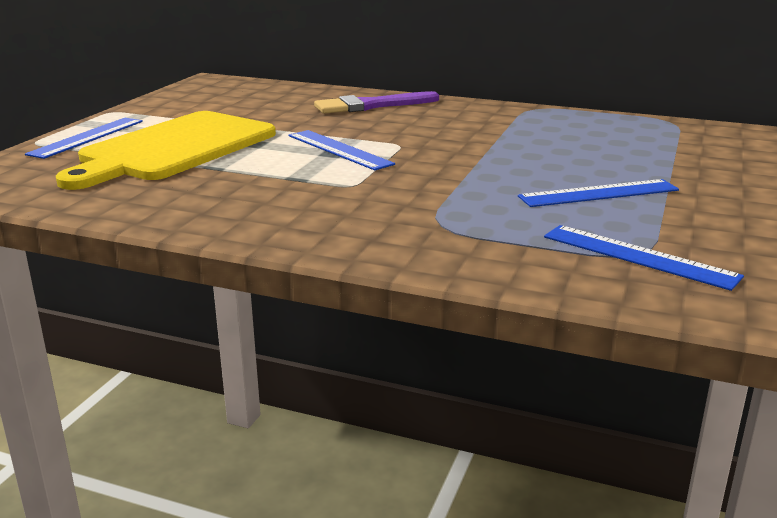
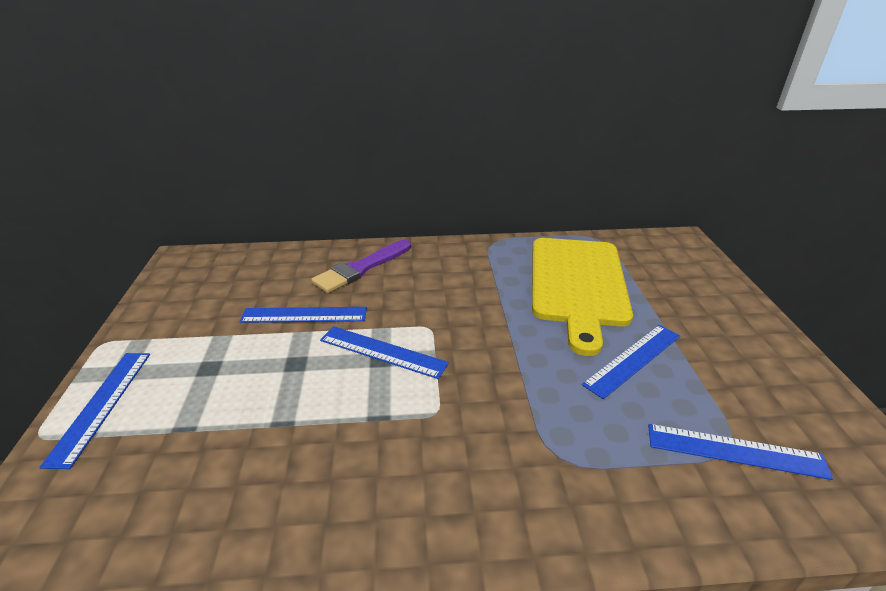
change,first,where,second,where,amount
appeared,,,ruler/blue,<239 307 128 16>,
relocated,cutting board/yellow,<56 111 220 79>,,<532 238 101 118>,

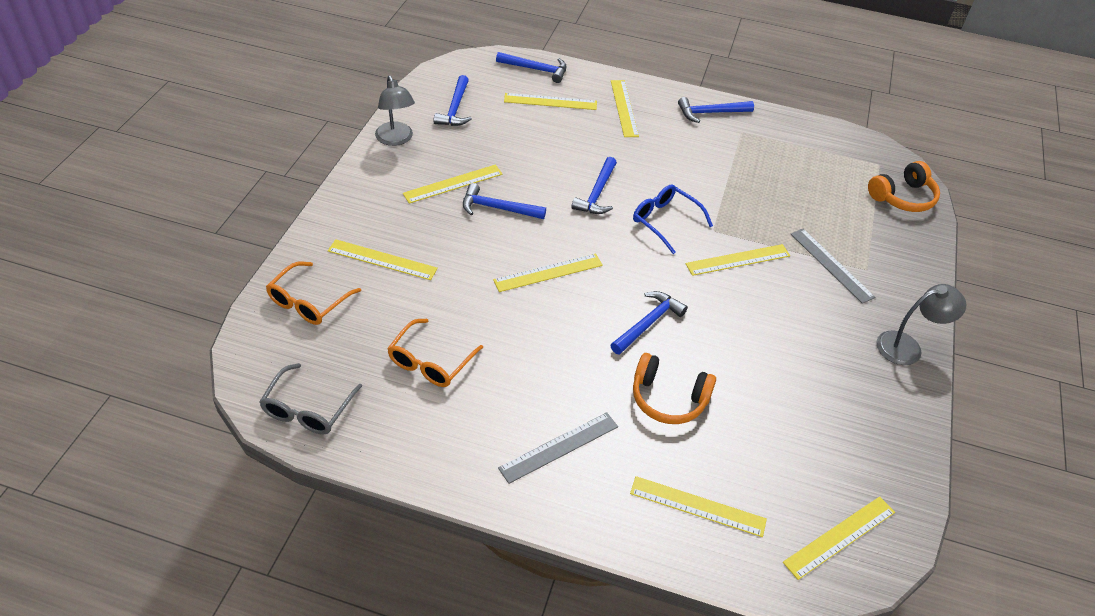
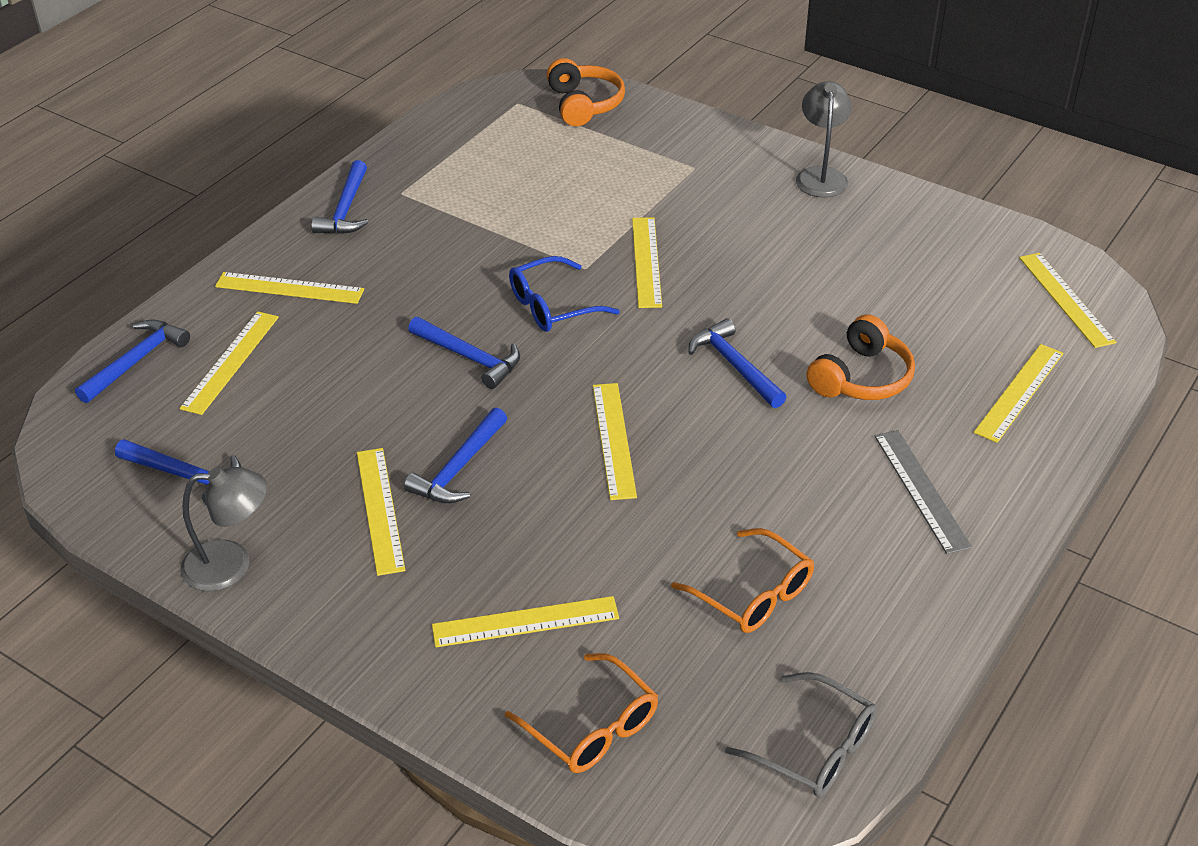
change,first,where,second,where,amount
missing,ruler/grey,<791 229 84 75>,,,
spun,ruler/yellow,<328 239 110 41>,,<432 596 187 51>,45 degrees clockwise

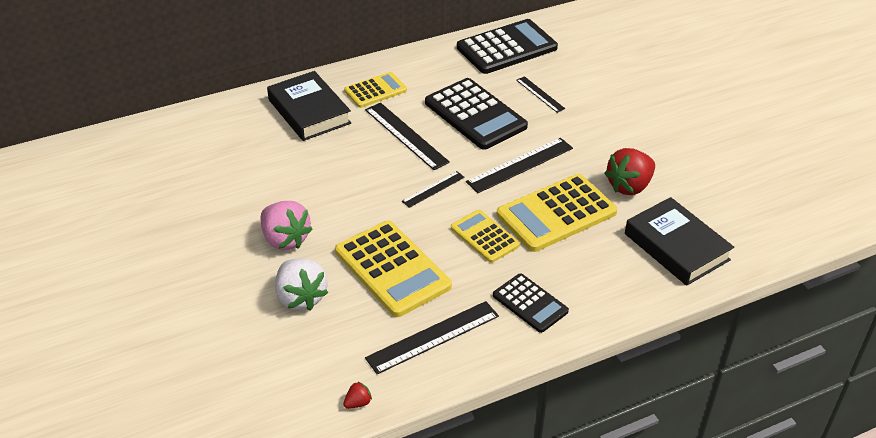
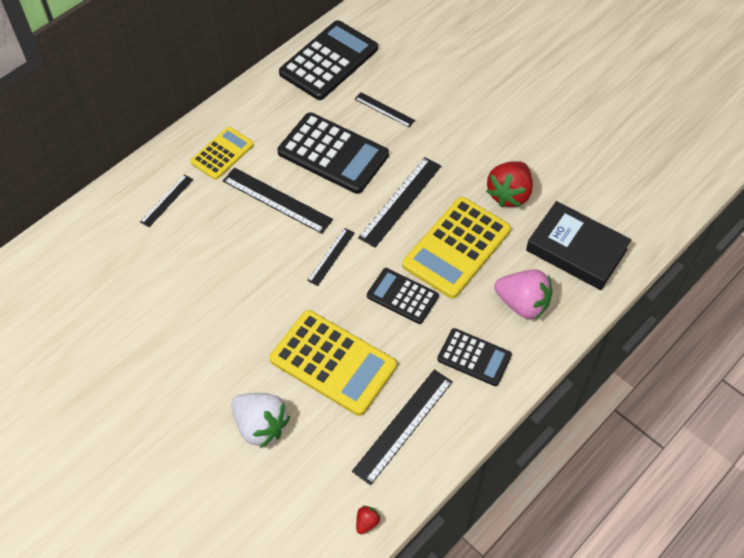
change,first,where,second,where,amount
relocated,strawberry/pink,<260 201 53 49>,,<494 270 58 49>,
exchanged,book/black,<267 71 84 70>,ruler/black,<140 174 53 53>,
colour,calculator/yellow,<451 210 69 53>,calculator/black,<367 268 72 56>,

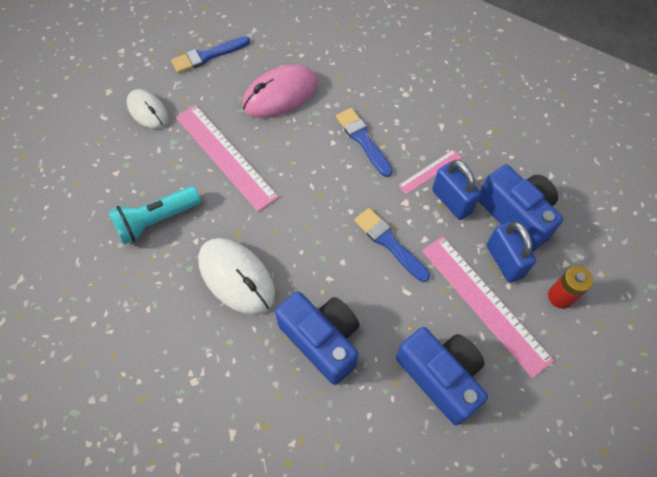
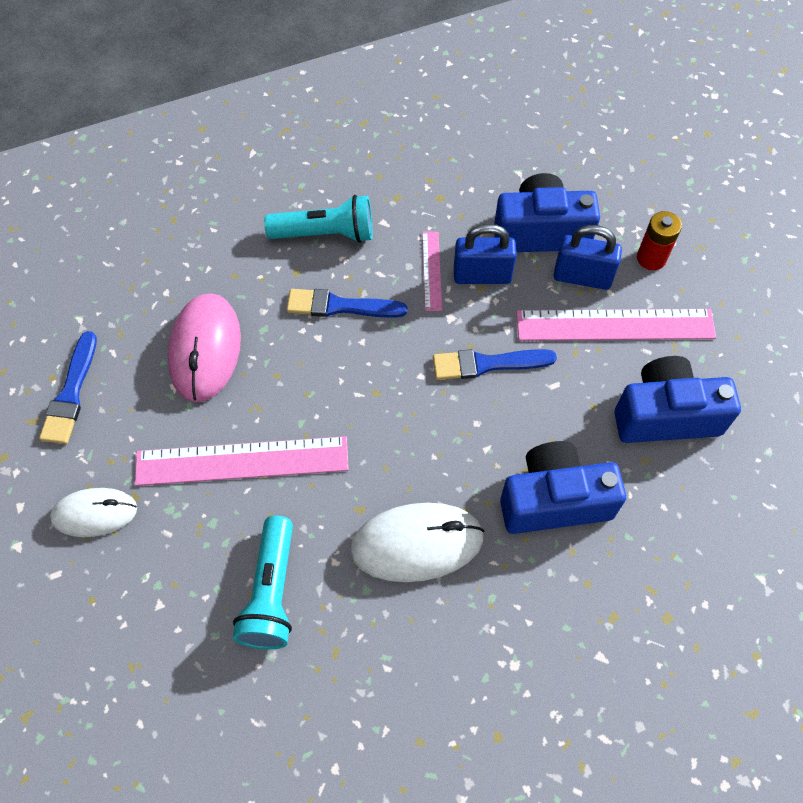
change,first,where,second,where,amount
appeared,,,flashlight/turquoise,<264 195 109 48>,

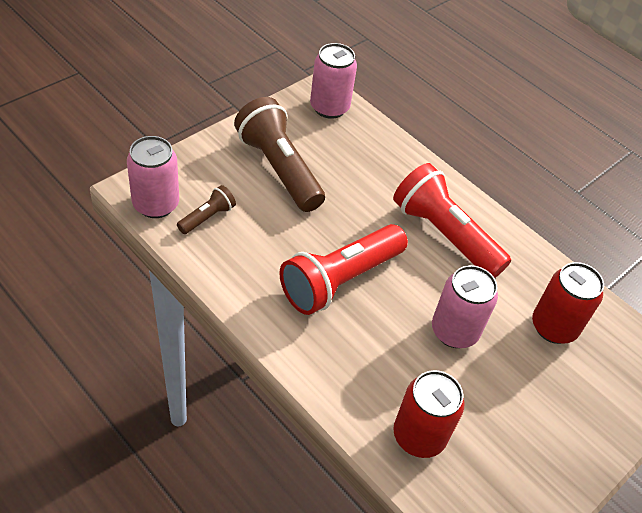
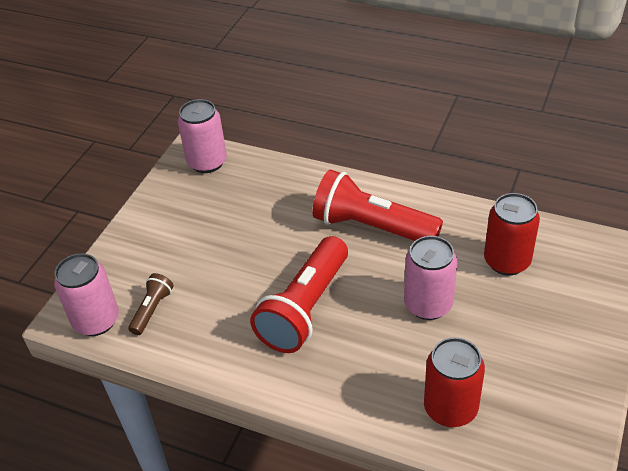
change,first,where,second,where,amount
missing,flashlight/brown,<234 97 91 115>,,,

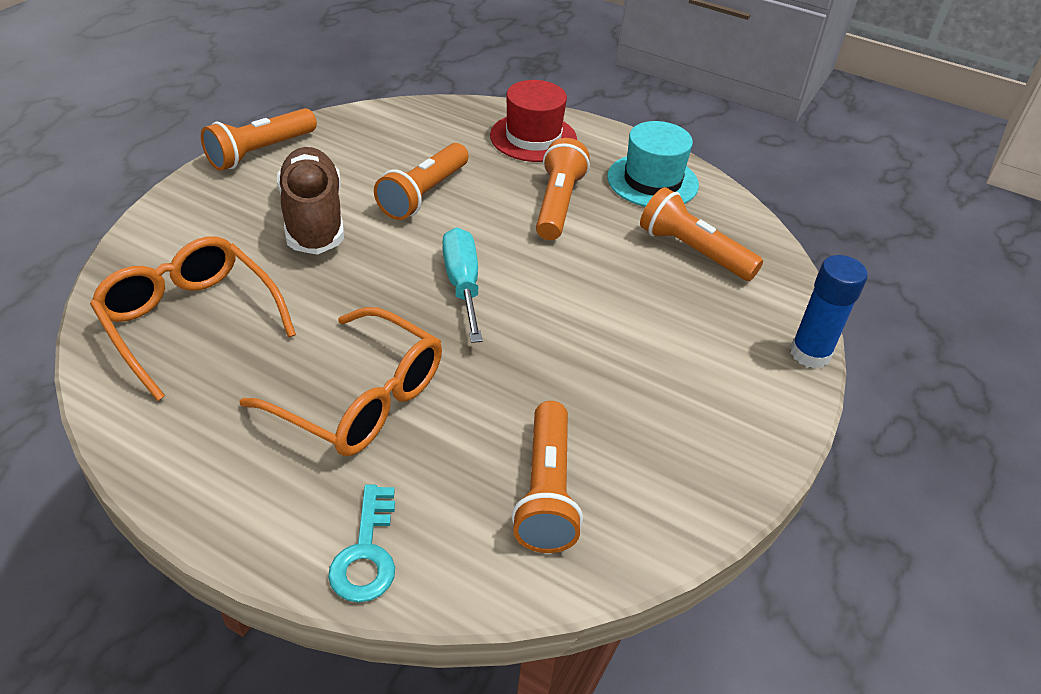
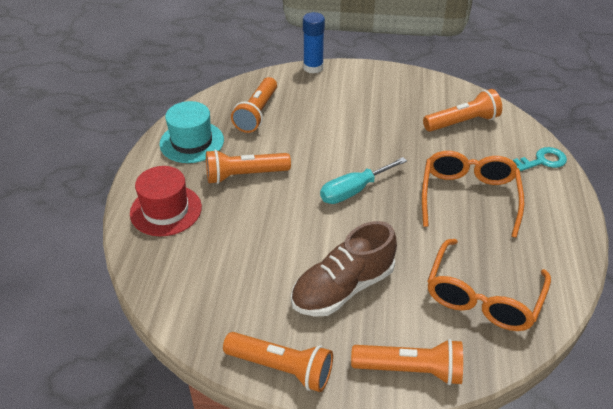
change,first,where,second,where,amount
relocated,flashlight/orange,<374 143 94 77>,,<351 339 112 46>,

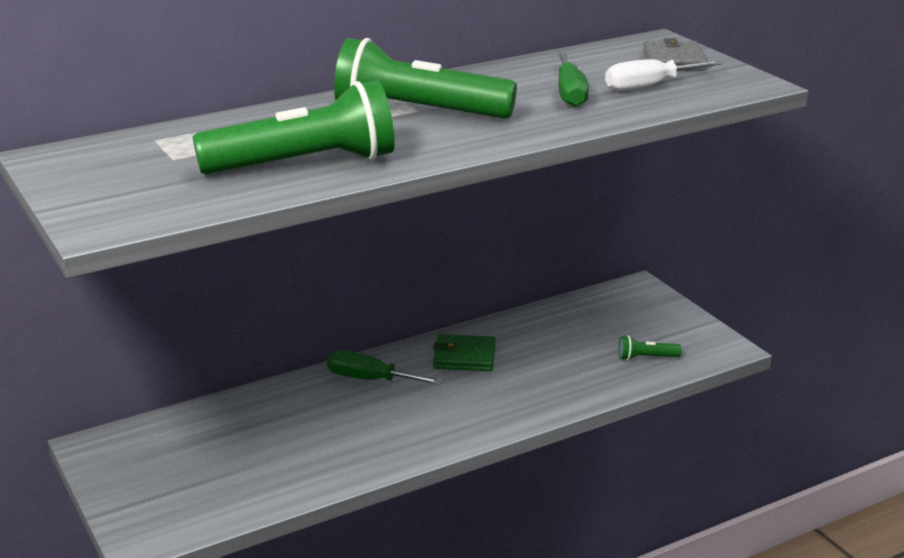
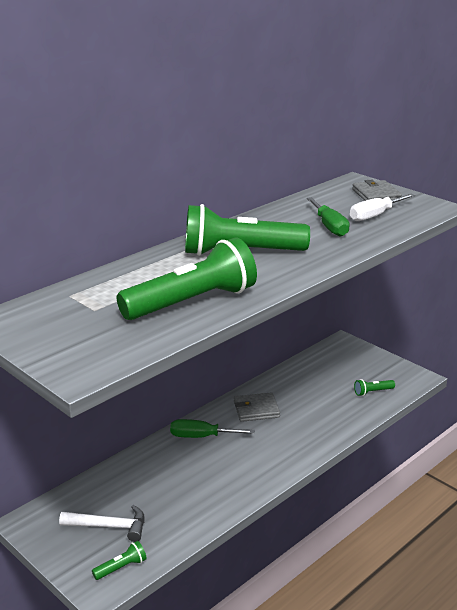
change,first,where,second,where,amount
appeared,,,hammer/white,<59 505 85 37>,
appeared,,,flashlight/green,<92 541 55 39>,
colour,wallet/green,<433 334 63 37>,wallet/grey,<234 392 46 30>,

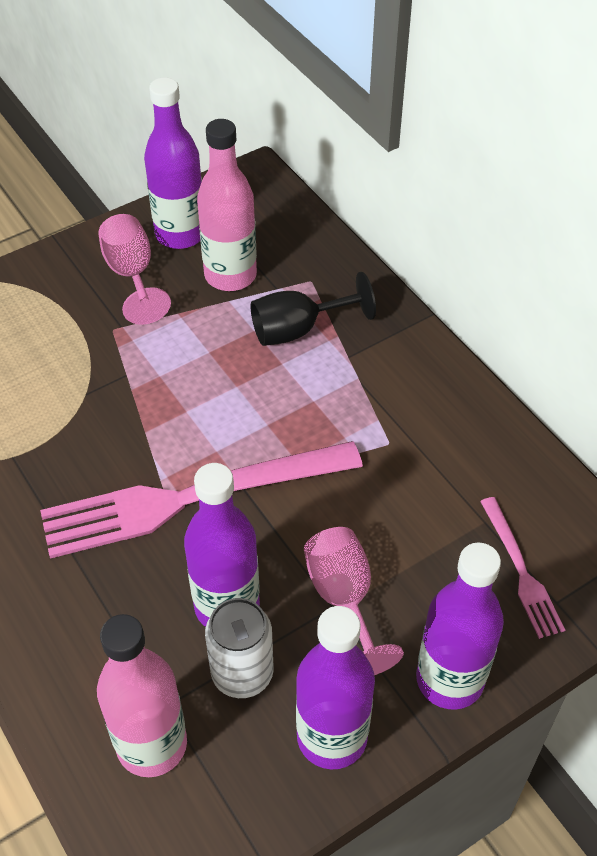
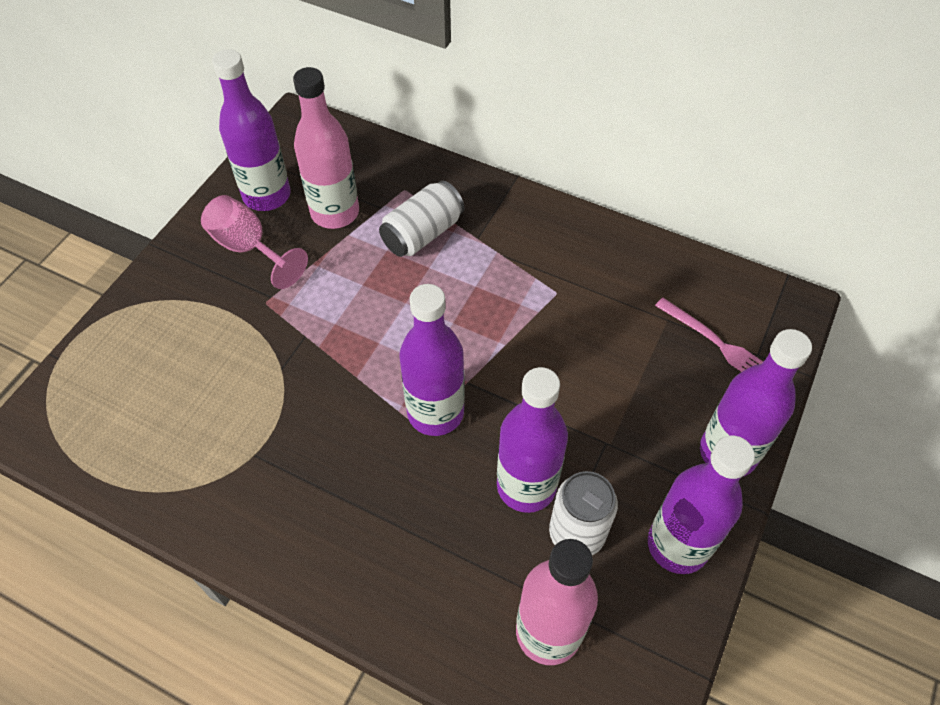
change,first,where,second,where,amount
missing,goblet/pink,<304 527 100 148>,,,
exchanged,fork/pink,<40 441 323 118>,bottle/purple,<399 284 66 152>,
exchanged,goblet/black,<251 272 125 74>,can/white,<379 180 85 77>,

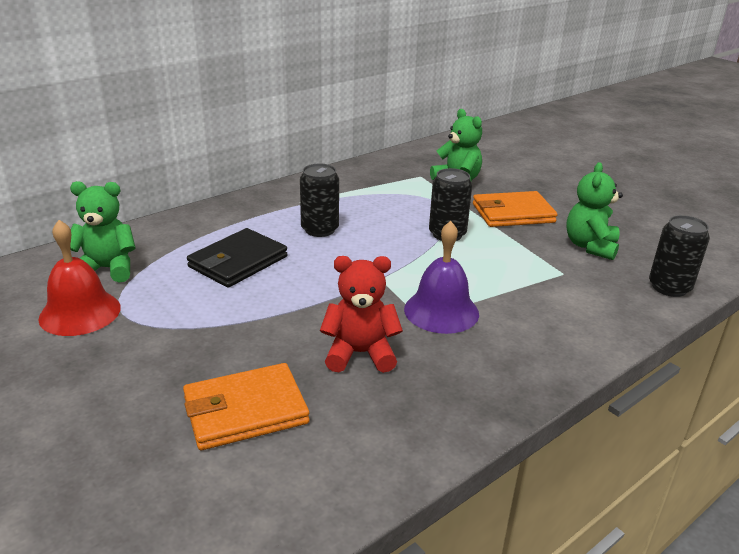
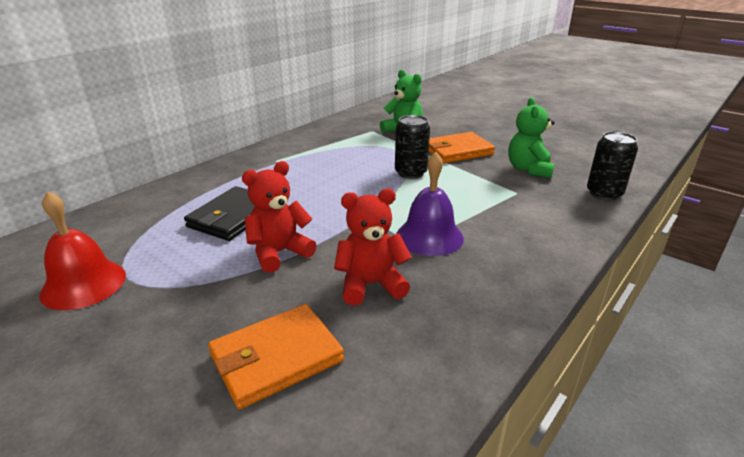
change,first,where,second,where,amount
missing,teddy bear/green,<70 181 66 102>,,,
missing,can/black,<300 164 39 73>,,,
appeared,,,teddy bear/red,<242 161 75 112>,

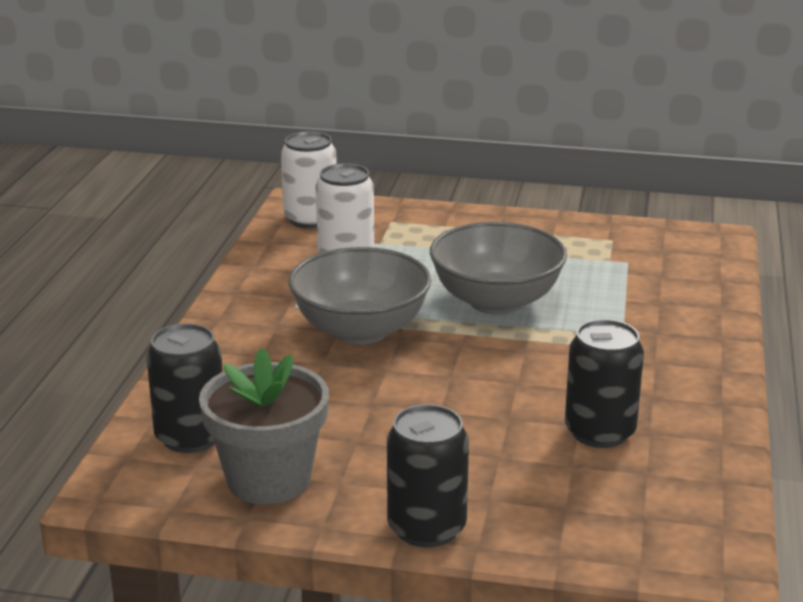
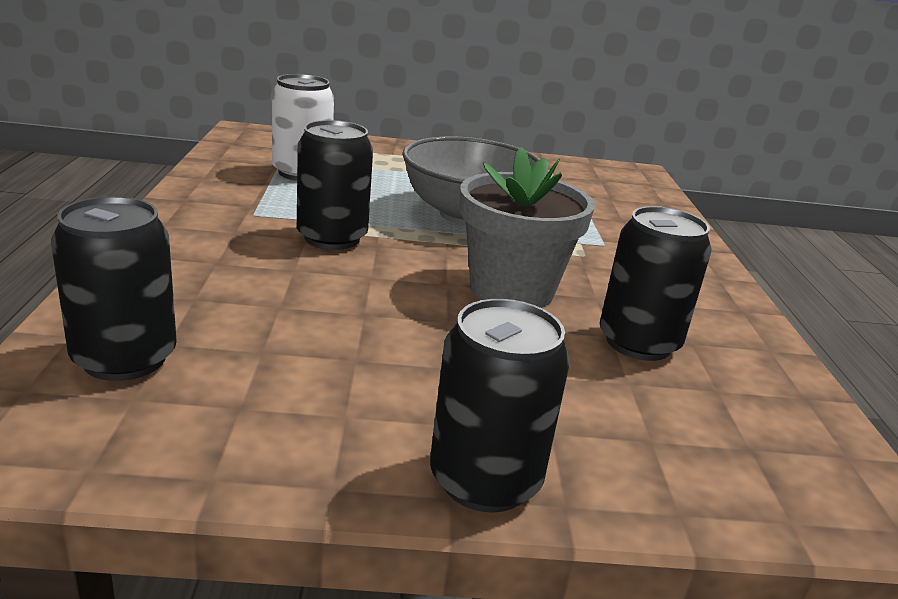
change,first,where,second,where,amount
missing,can/white,<281 131 56 97>,,,
relocated,flower pot/grey,<199 348 130 156>,,<460 147 135 161>,
exchanged,bowl/grey,<289 247 142 98>,can/black,<297 120 76 130>,

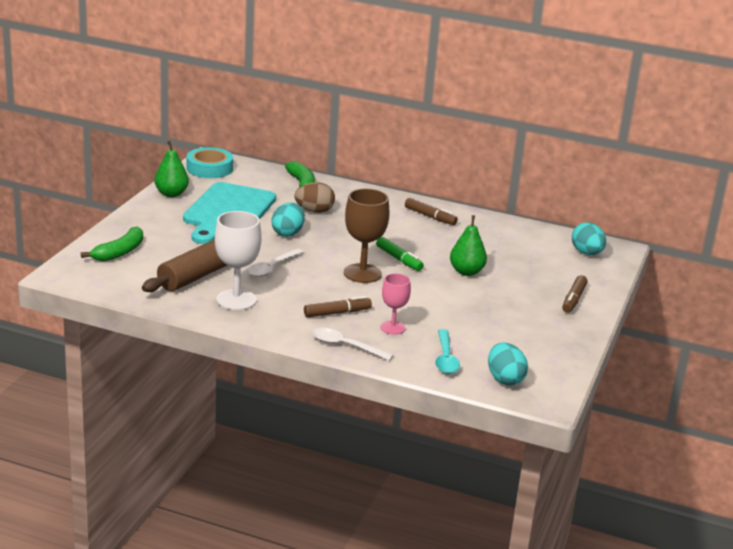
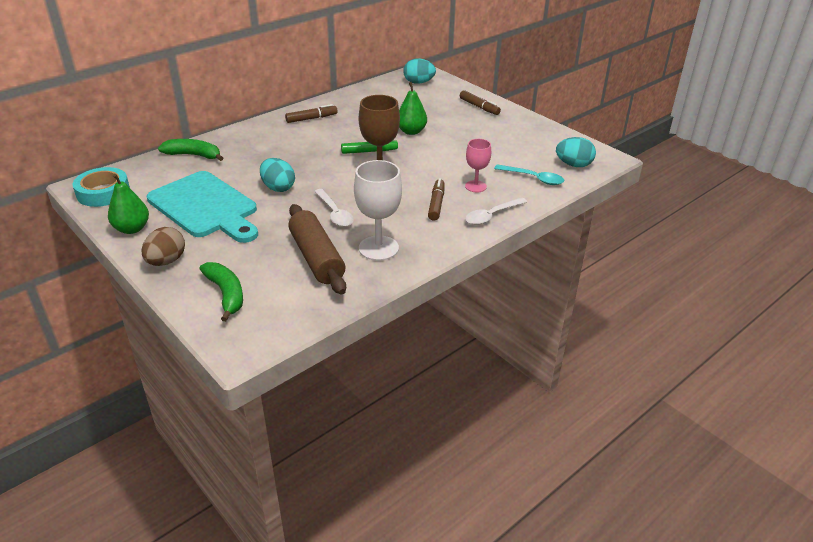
change,first,where,second,where,amount
relocated,egg/brown,<295 182 40 31>,,<141 227 44 39>,

